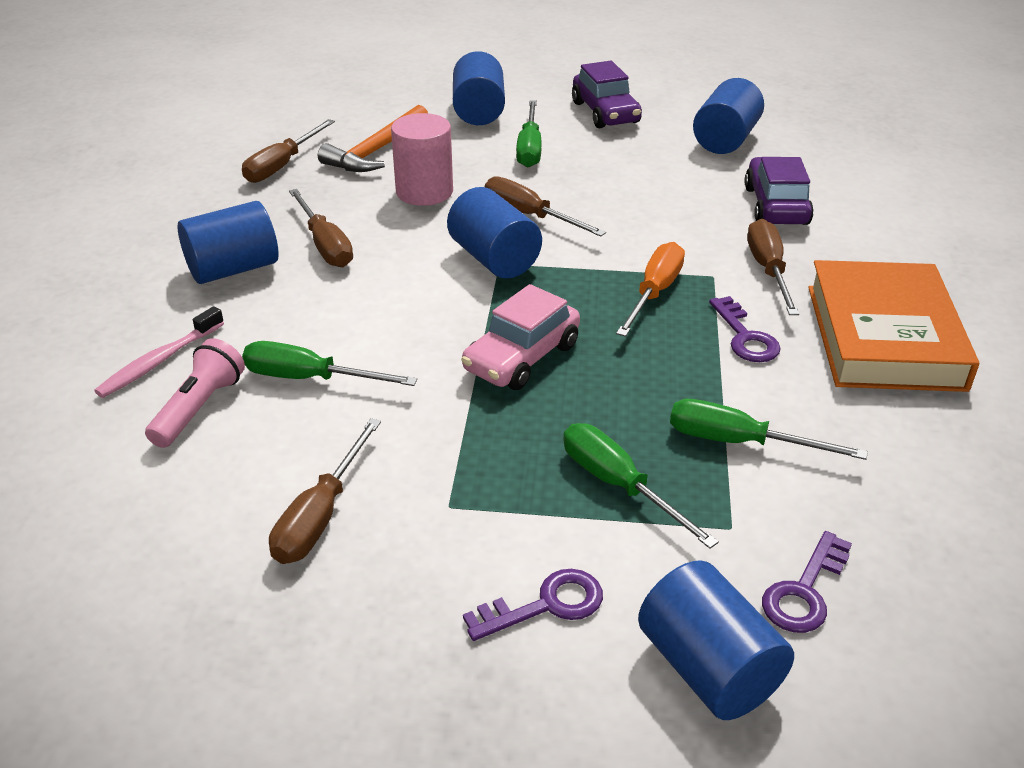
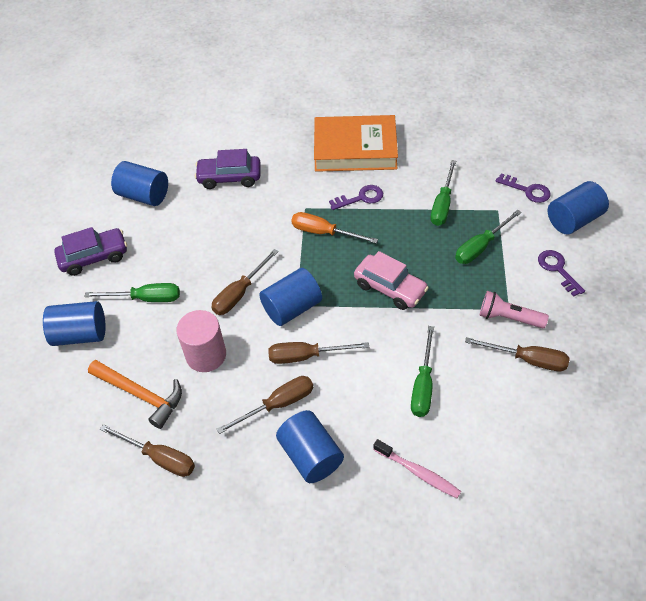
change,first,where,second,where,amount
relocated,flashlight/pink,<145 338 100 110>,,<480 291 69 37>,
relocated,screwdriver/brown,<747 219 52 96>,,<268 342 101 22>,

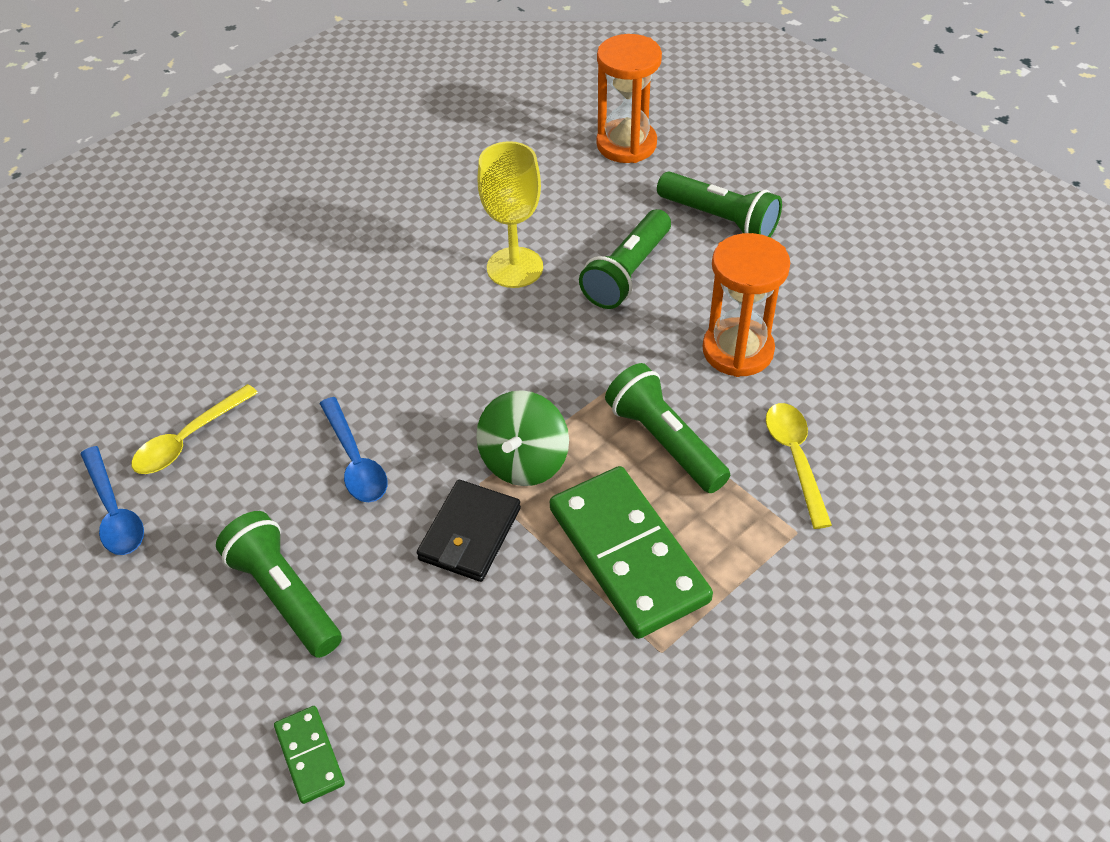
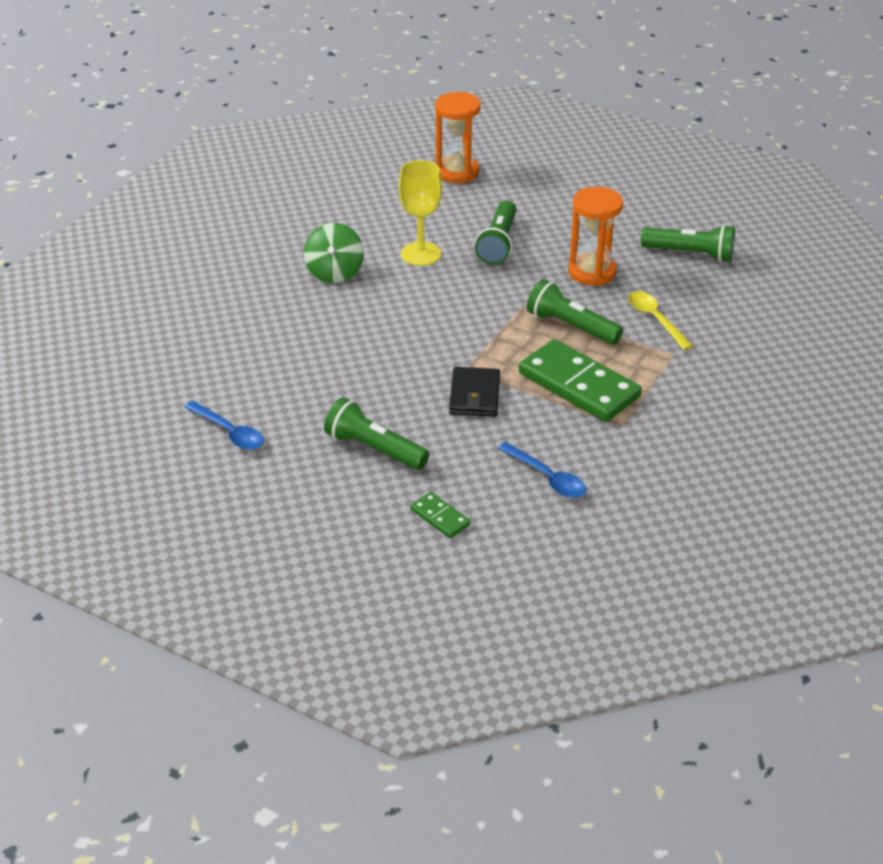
change,first,where,second,where,amount
missing,spoon/yellow,<132 384 126 90>,,,
relocated,spoon/blue,<319 397 68 105>,,<498 442 88 56>,
relocated,spinning top/green,<476 390 93 96>,,<304 223 60 60>,
relocated,flashlight/green,<657 172 125 65>,,<641 225 94 37>,

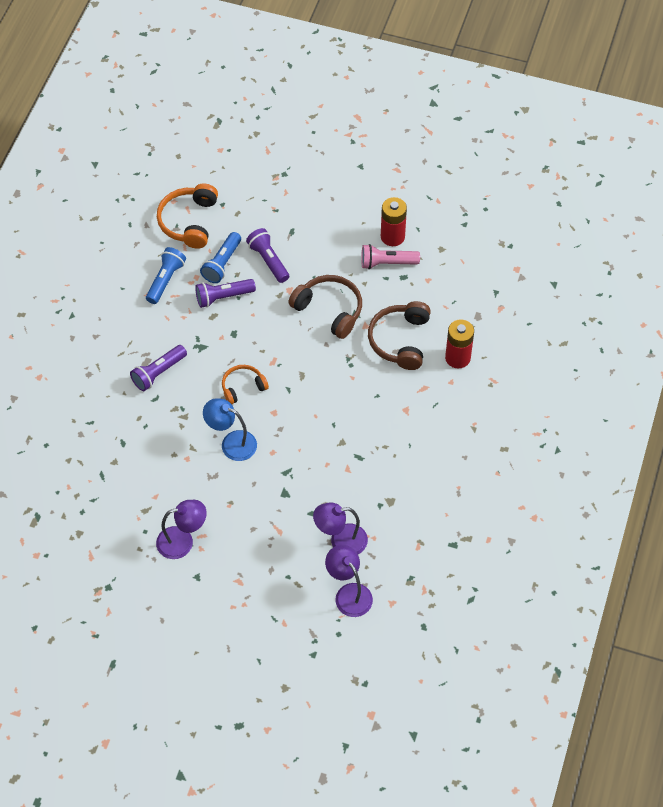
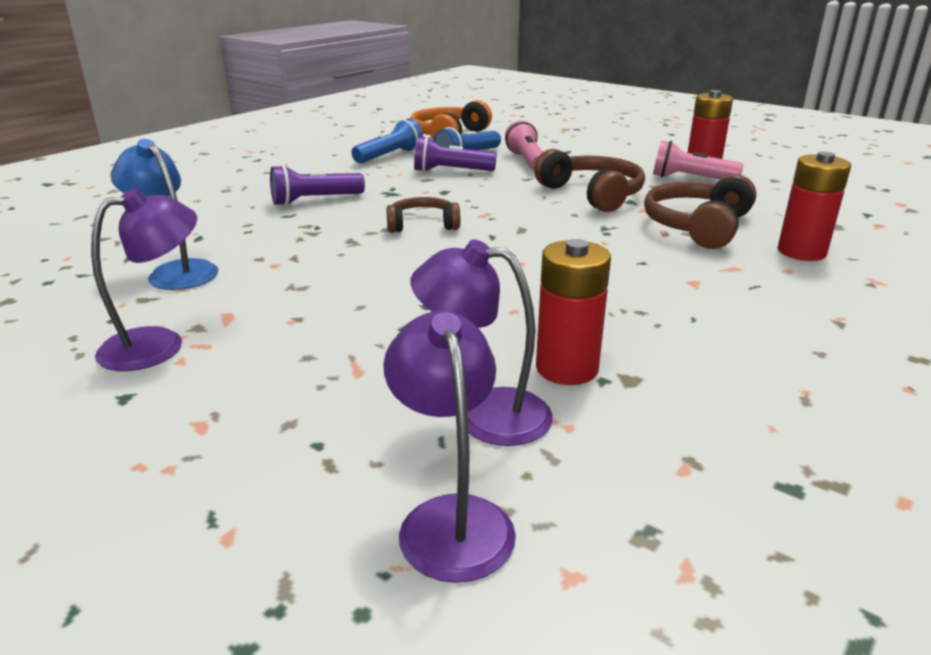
change,first,where,second,where,amount
appeared,,,battery/red,<536 239 75 146>,
relocated,lamp/blue,<203 398 54 63>,,<111 139 107 151>,
colour,headphones/orange,<222 365 47 39>,headphones/brown,<386 197 74 36>,
colour,flashlight/purple,<246 228 43 55>,flashlight/pink,<505 120 38 50>,
spun,lamp/purple,<156 500 51 59>,,<91 189 106 182>,45 degrees counterclockwise

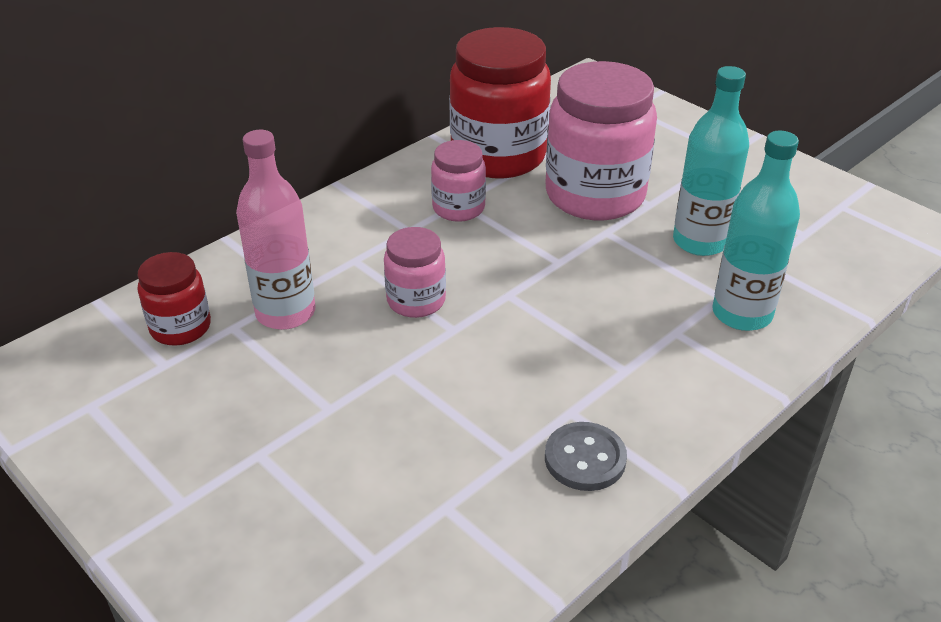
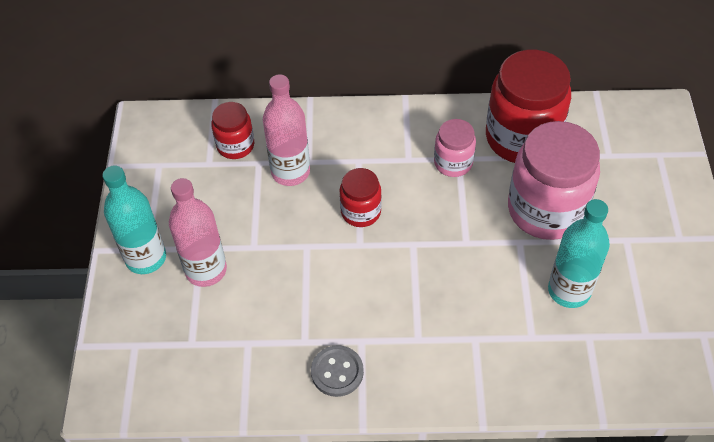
change,first,where,second,where,amount
appeared,,,bottle/pink,<169 178 58 109>,
relocated,bottle/turquoise,<712 131 88 200>,,<102 165 64 109>,
colour,jar/pink,<384 227 62 91>,jar/red,<340 168 42 59>,

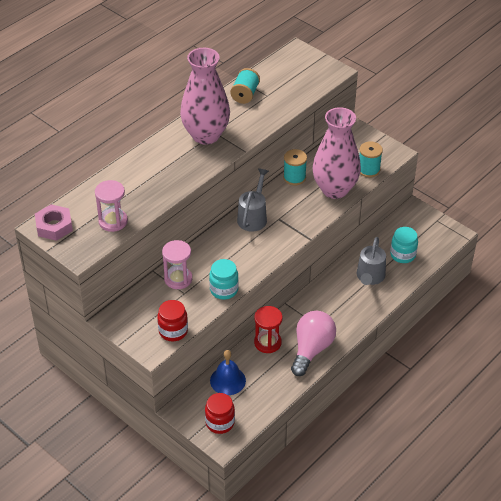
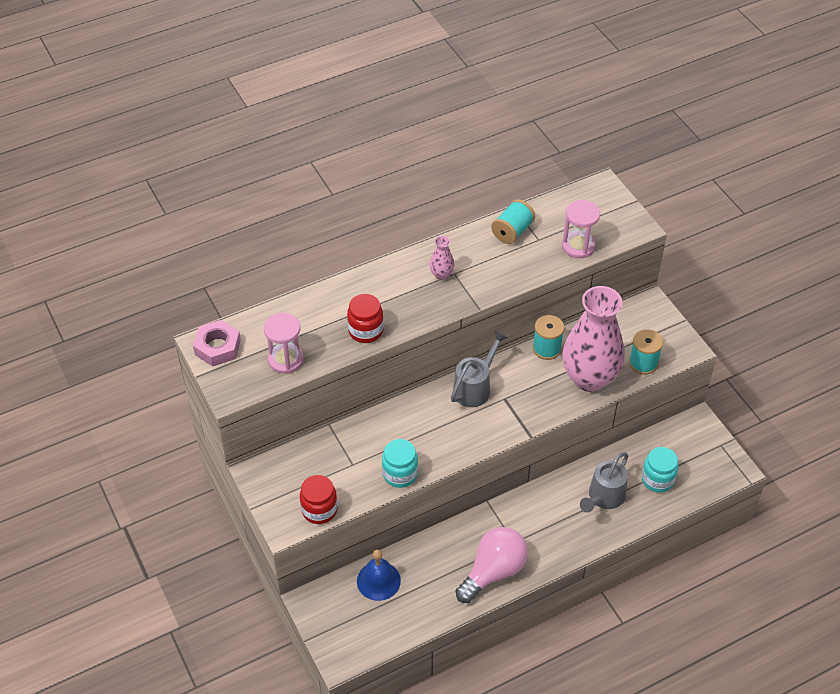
change,first,where,second,where,amount
missing,hourglass/red,<254 306 28 47>,,,
relocated,hourglass/pink,<162 240 30 49>,,<562 200 38 58>,
relocated,jar/red,<205 393 30 41>,,<347 294 37 49>,
size,vase/pink,<180 48 50 97>,,<430 236 24 44>,x0.40

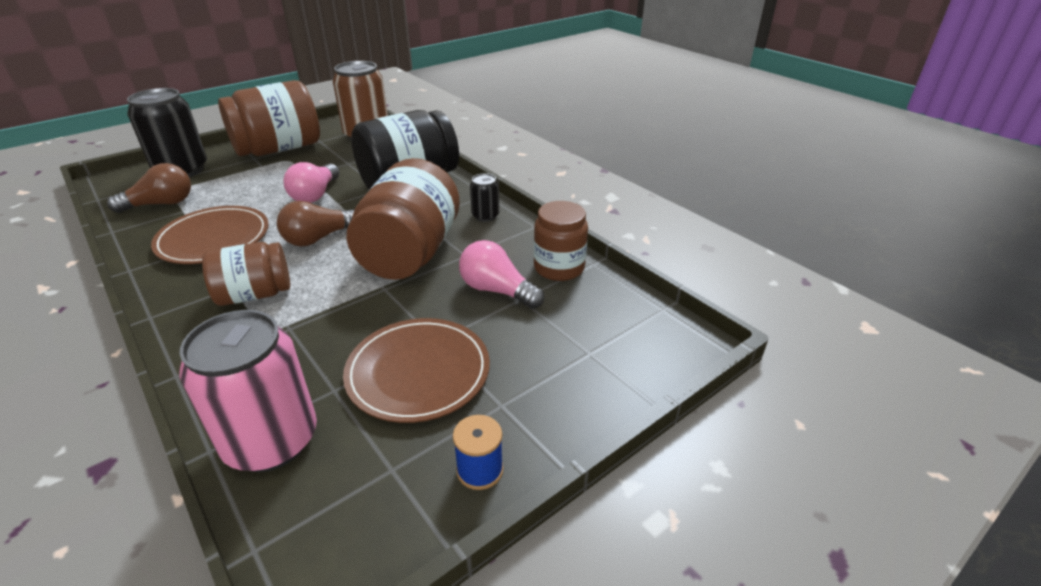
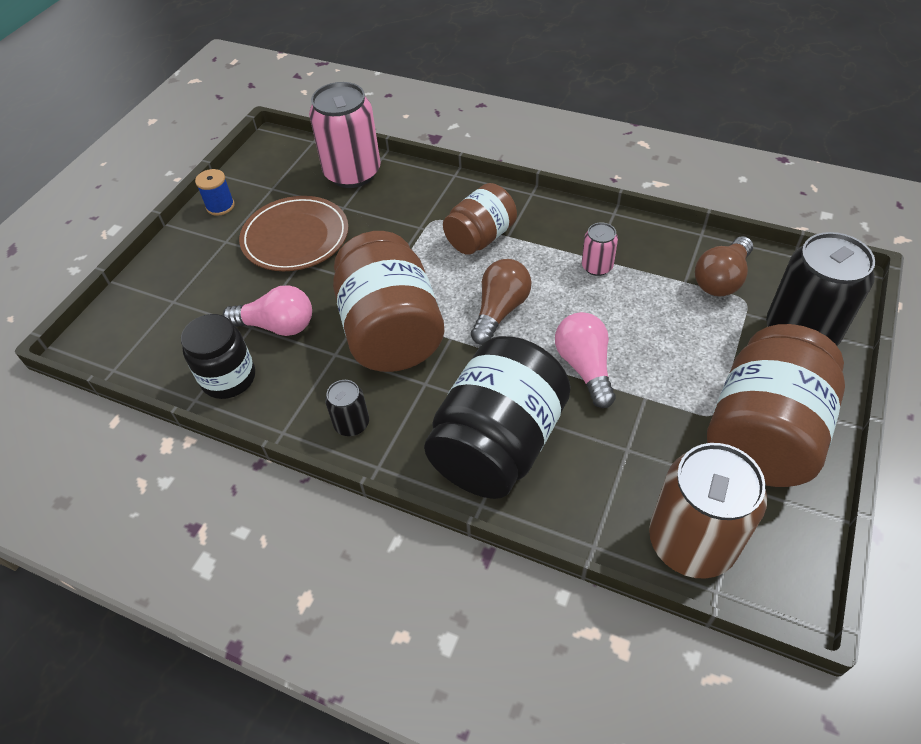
change,first,where,second,where,amount
exchanged,plate/brown,<151 206 118 58>,can/pink,<582 222 36 54>,
colour,jar/brown,<534 201 54 80>,jar/black,<181 314 74 85>,

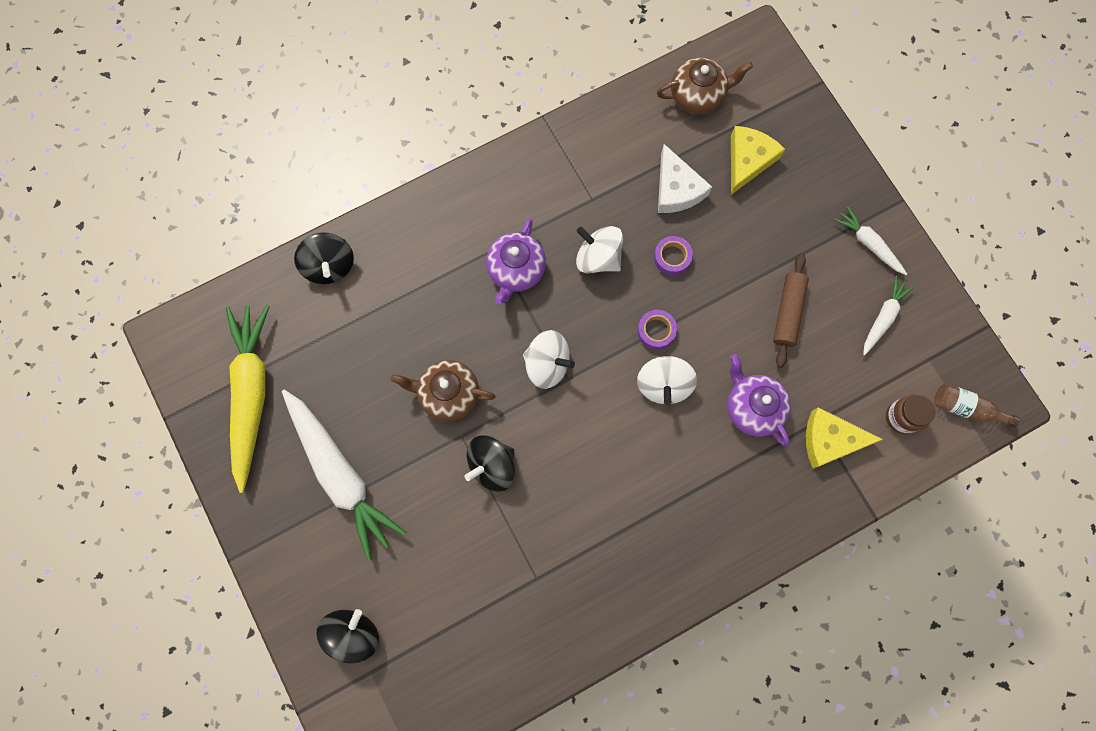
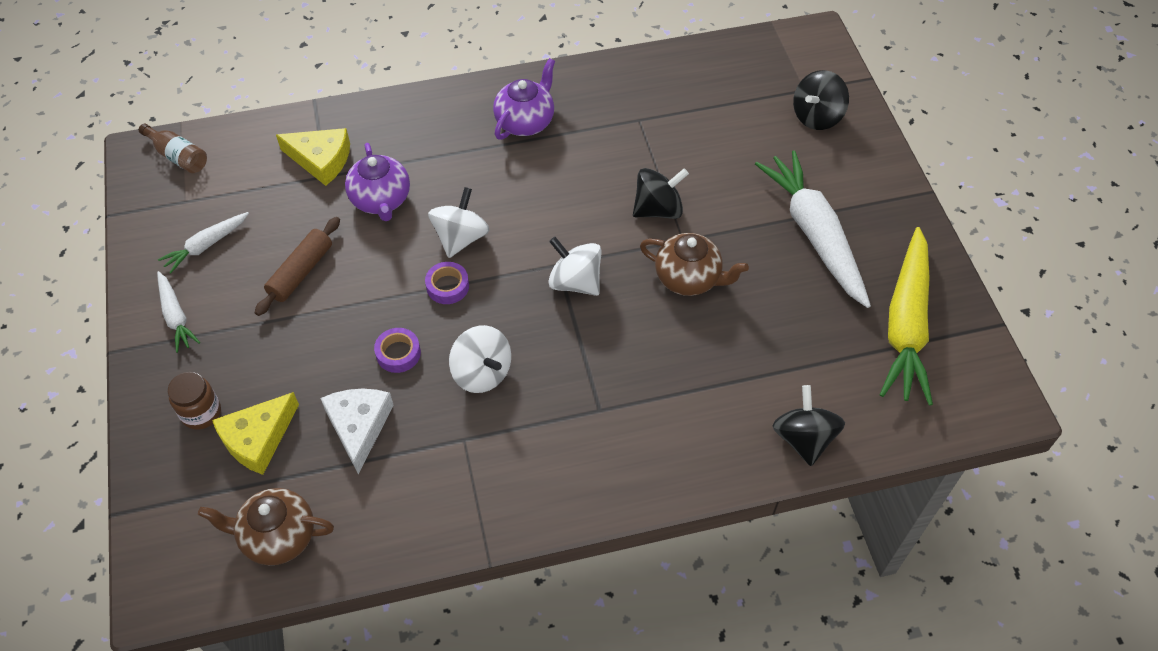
change,first,where,second,where,amount
relocated,teapot/purple,<486 218 60 86>,,<493 58 62 82>,
relocated,jar/brown,<886 394 49 40>,,<168 372 53 58>,

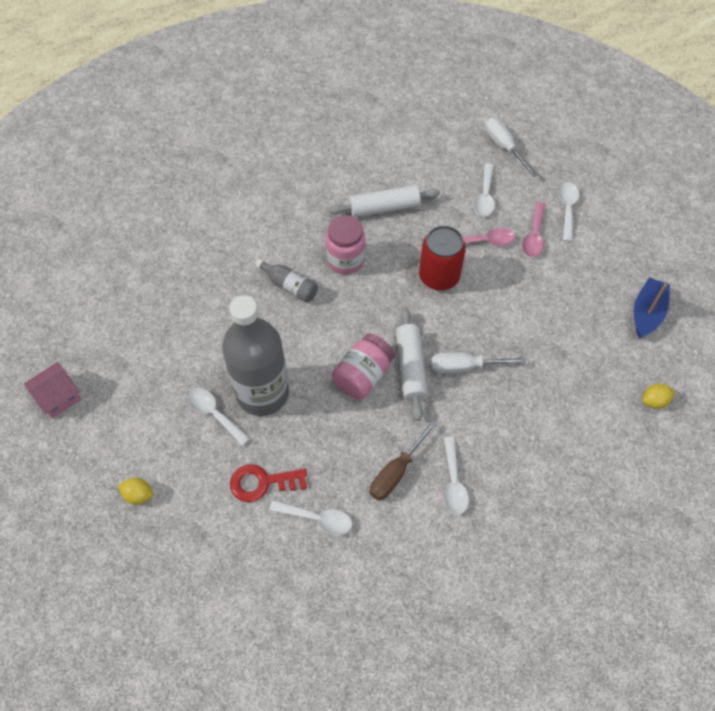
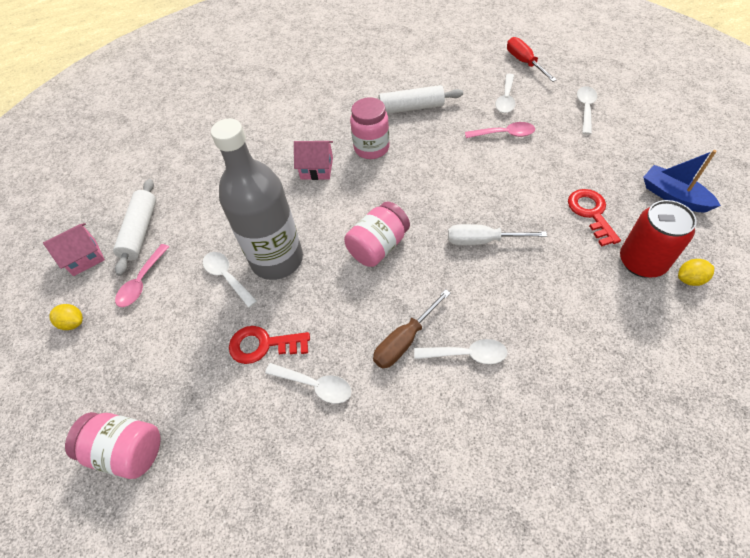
change,first,where,second,where,amount
appeared,,,jar/pink,<65 412 96 67>,
appeared,,,key/red,<568 189 53 58>,
relocated,lemon/yellow,<118 478 35 26>,,<49 304 34 26>,
relocated,rolling pin/white,<396 308 32 113>,,<113 179 43 97>,
relocated,can/red,<419 226 47 65>,,<620 200 77 78>,
relocated,spoon/pink,<522 202 23 55>,,<115 244 54 63>,
exchanged,bottle/grey,<256 259 62 44>,house/pink,<294 141 39 39>,
colour,screwdriver/white,<485 118 53 59>,screwdriver/red,<507 37 50 45>,
spun,spoon/white,<444 437 25 78>,,<414 339 93 25>,90 degrees counterclockwise
spun,boat/blue,<634 278 36 60>,,<643 150 78 62>,75 degrees counterclockwise

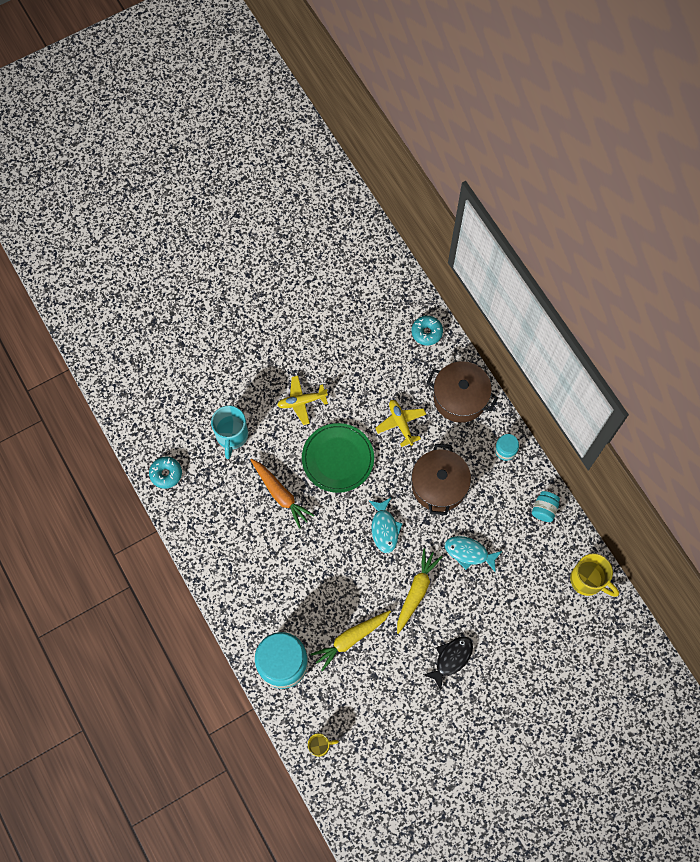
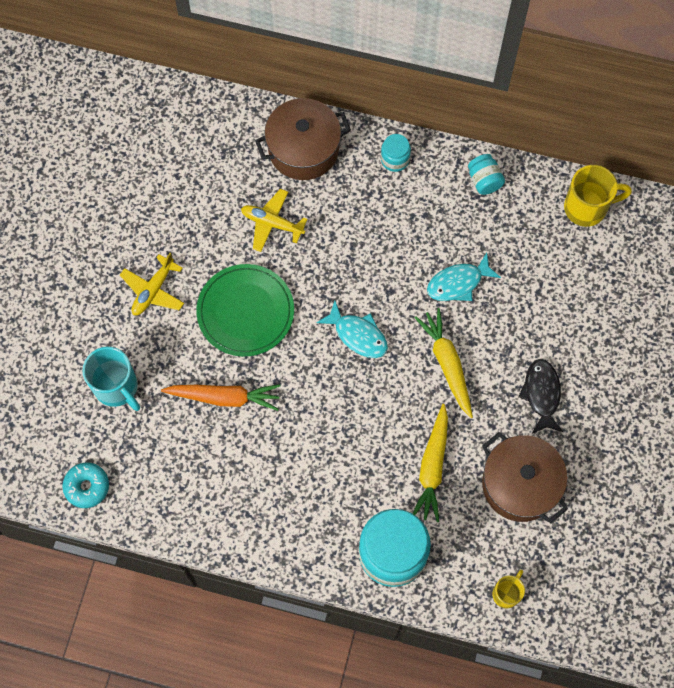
change,first,where,second,where,amount
missing,donut/turquoise,<412 316 31 30>,,,
relocated,pot/brown,<411 444 60 71>,,<482 432 86 91>,

